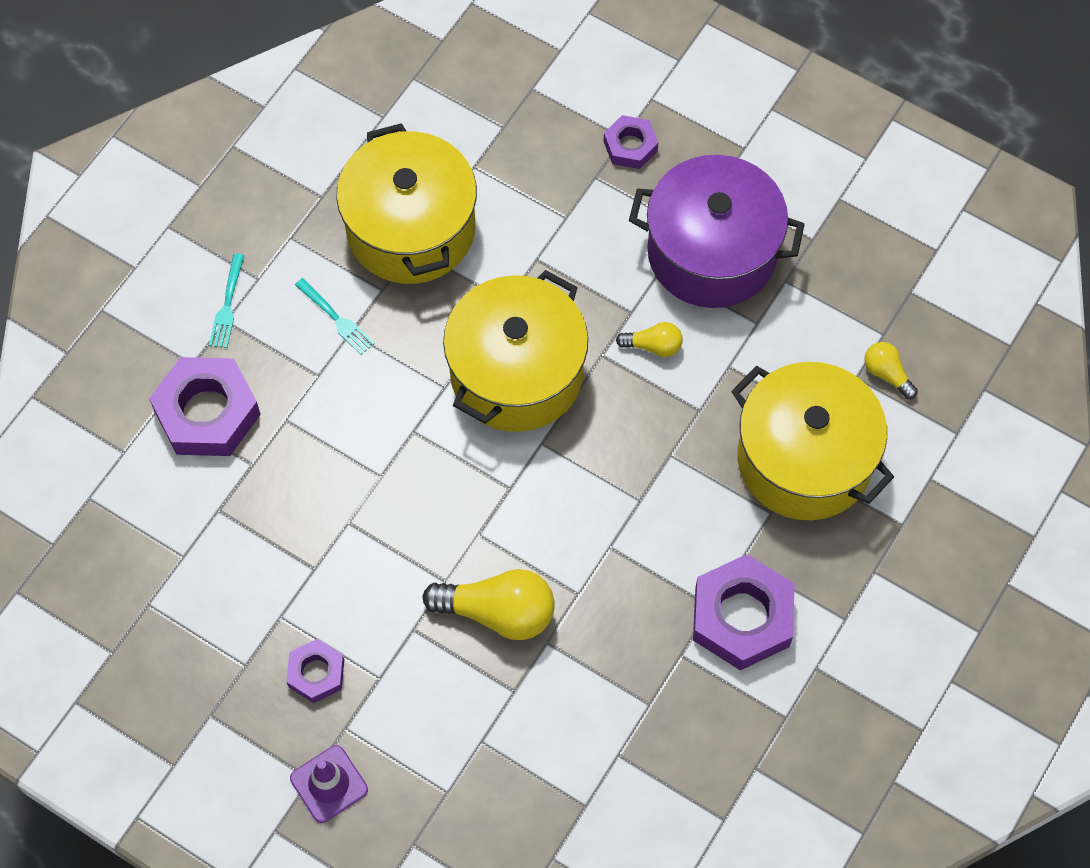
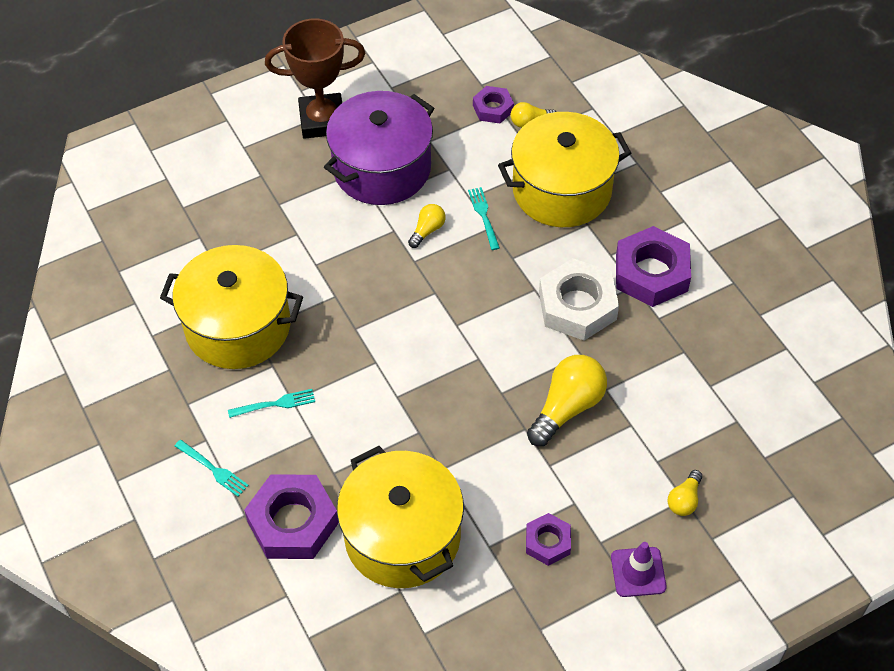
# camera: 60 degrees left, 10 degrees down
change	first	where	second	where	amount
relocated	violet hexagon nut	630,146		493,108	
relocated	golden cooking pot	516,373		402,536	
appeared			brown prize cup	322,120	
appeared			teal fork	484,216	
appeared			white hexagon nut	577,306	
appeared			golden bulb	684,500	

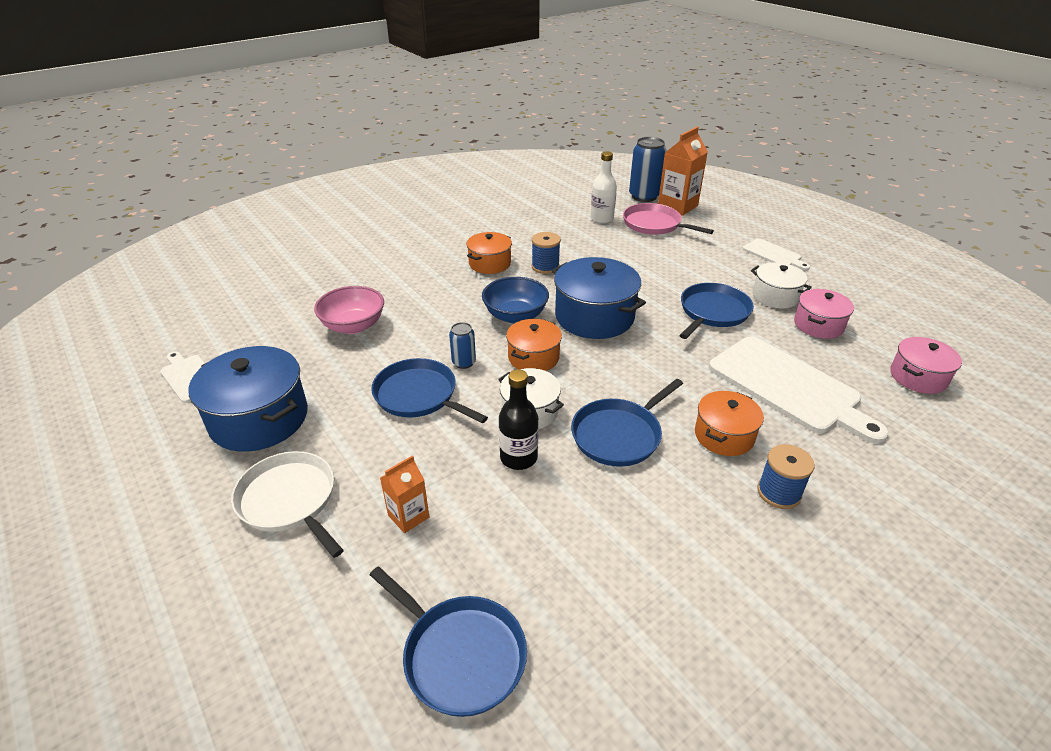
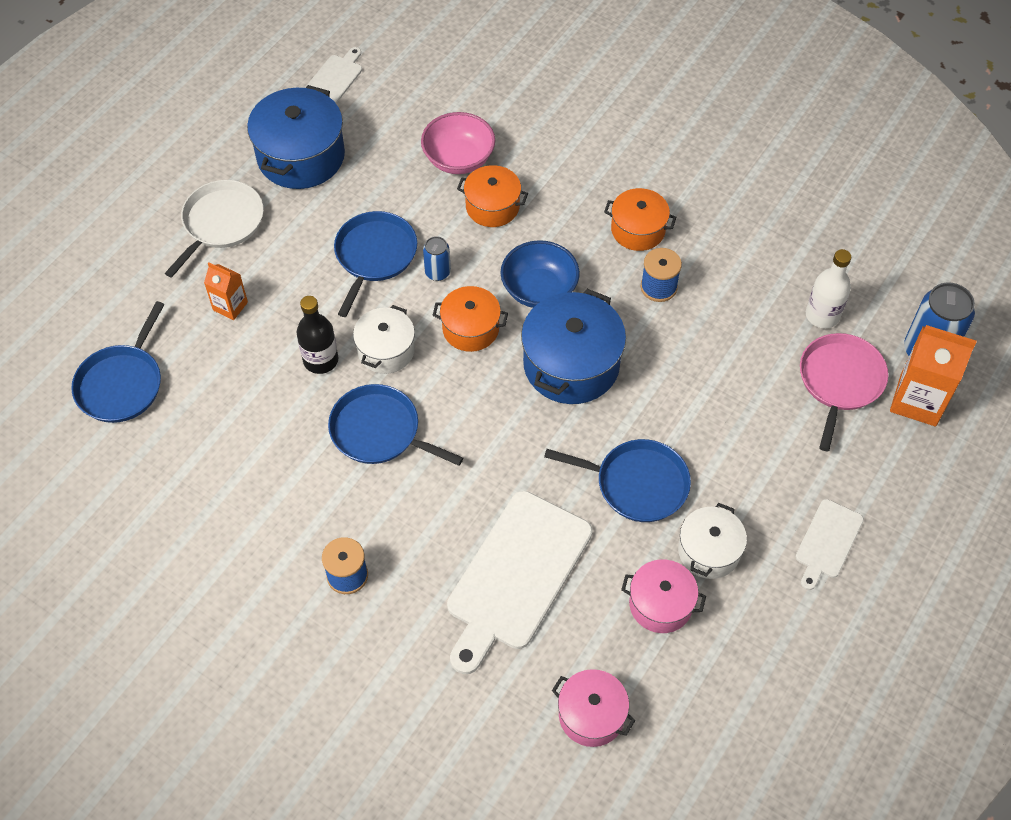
# camera: 70 degrees right, 20 degrees up
change	first	where	second	where	amount
relocated	bright orange cooking pot	724,435		492,206	

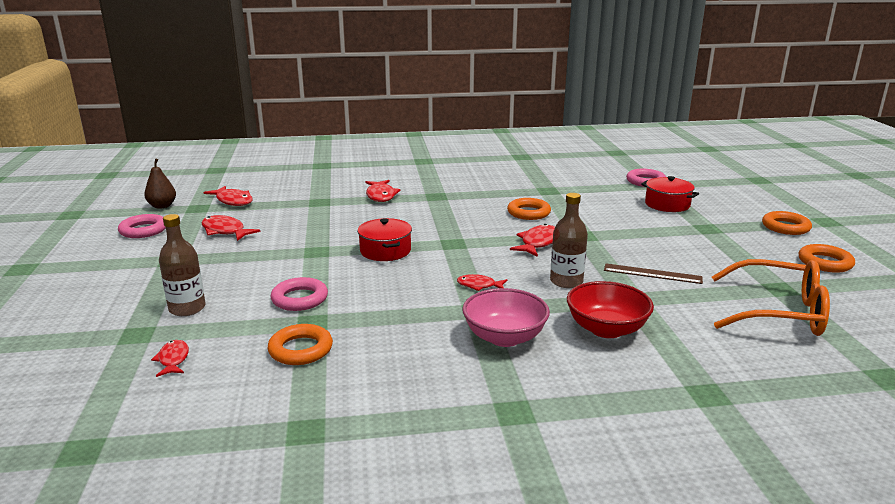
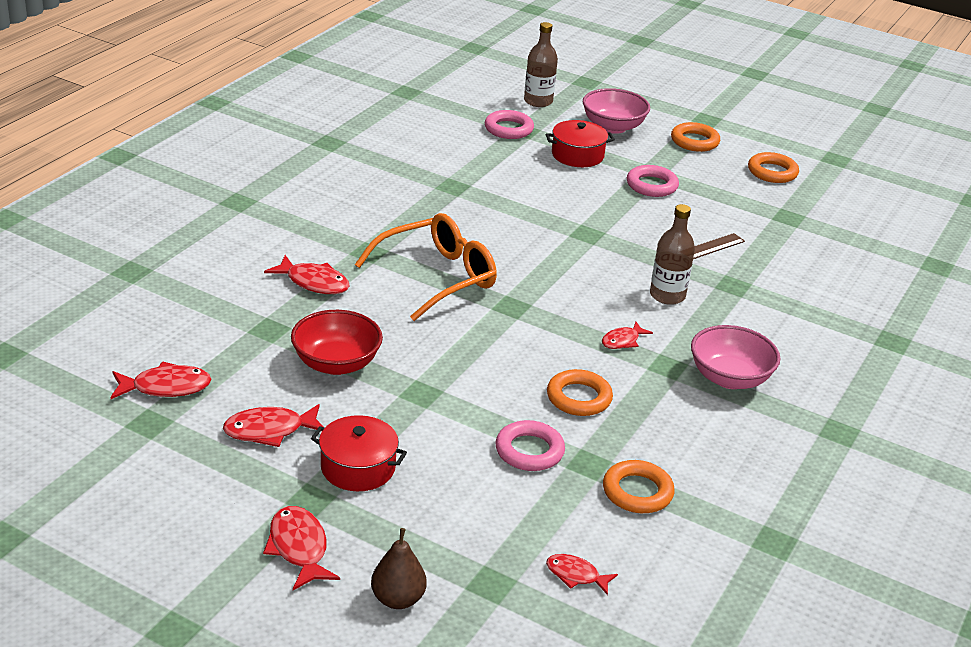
# camera: 55 degrees left, 10 degrees up
change	first	where	second	where	amount
relocated	brown pear	162,206		398,599	
relocated	bright orange torus	528,213		579,398	
relocated	pink torus	143,230		651,185	
relocated	brown drink bottle	187,308		538,101	
relocated	crimson cooking pot	385,251		358,467	
relocated	crimson toy fish	538,243		299,548	
relocated	bright orange eyeglasses	779,312		437,277	
relocated	crimson bowl	606,329		336,363	
appeared			pink bowl	613,127	

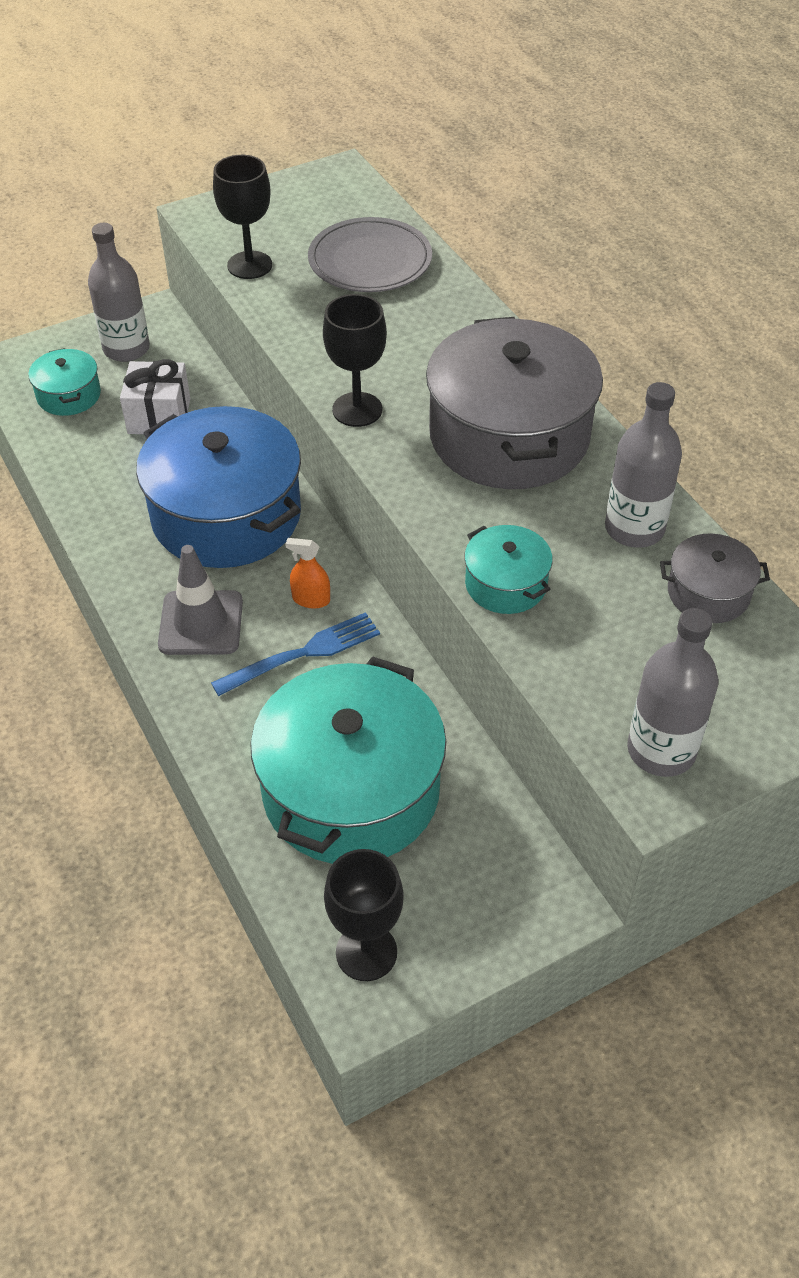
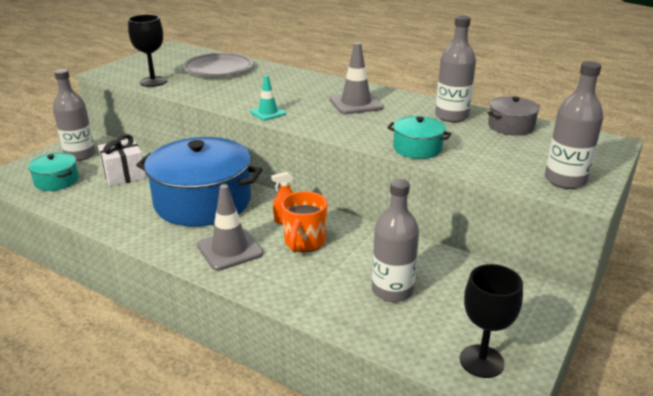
# camera: 30 degrees left, 20 degrees down
change	first	where	second	where	amount
exchanged	ebony goblet	357,409	teal road cone	268,113	
exchanged	gray cooking pot	509,436	gray road cone	356,103	
exchanged	royal blue fork	303,653	bright orange mug	304,242	
exchanged	teal cooking pot	351,790	gray drink bottle	392,290	

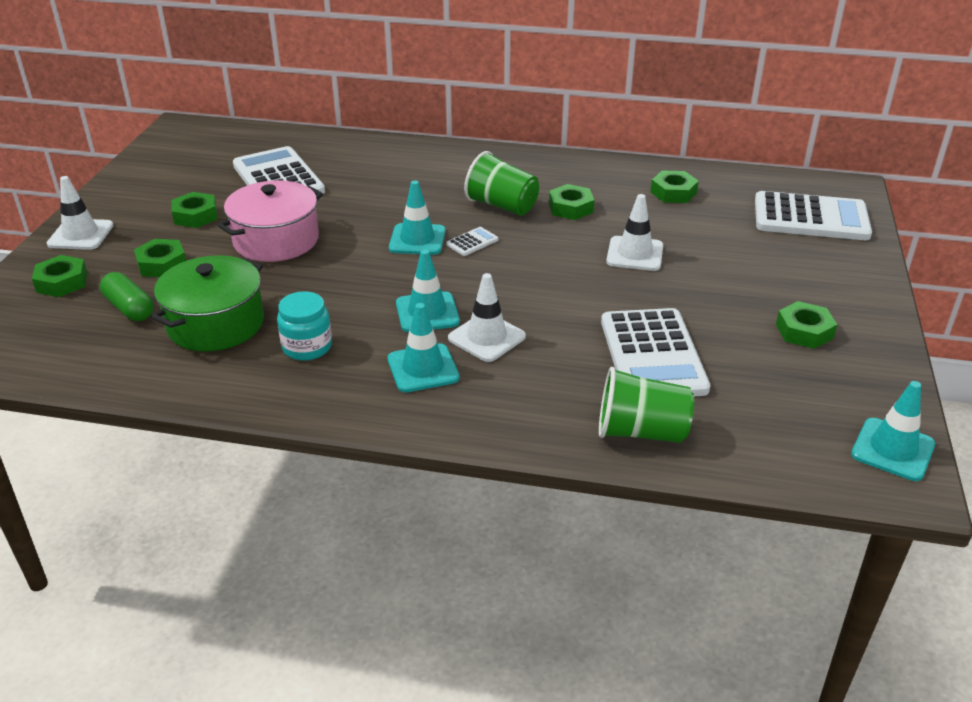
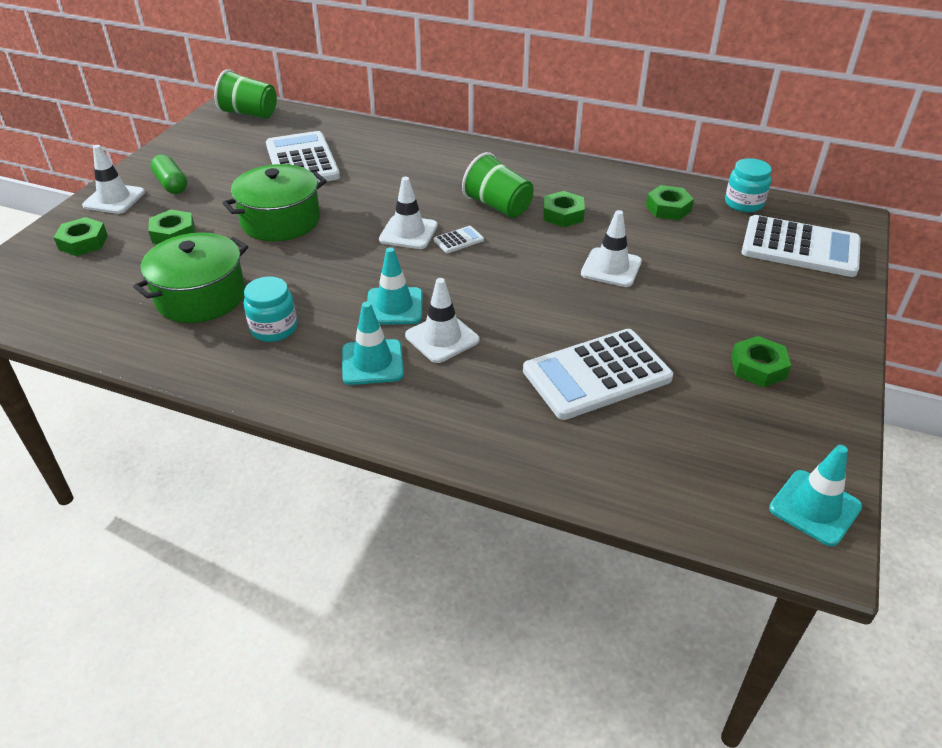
# camera: 10 degrees right, 5 degrees up
change	first	where	second	where	amount
colour	pink cooking pot	276,240	leaf-green cooking pot	280,221	
colour	teal road cone	417,240	white road cone	408,233	
missing	leaf-green hexagon nut	195,216			
relocated	leaf-green pill	129,308		171,184	
spun	white calculator	652,355		596,374	60 degrees clockwise
relocated	leaf-green cup	641,432		249,114	
appeared			teal preserve jar	744,203	

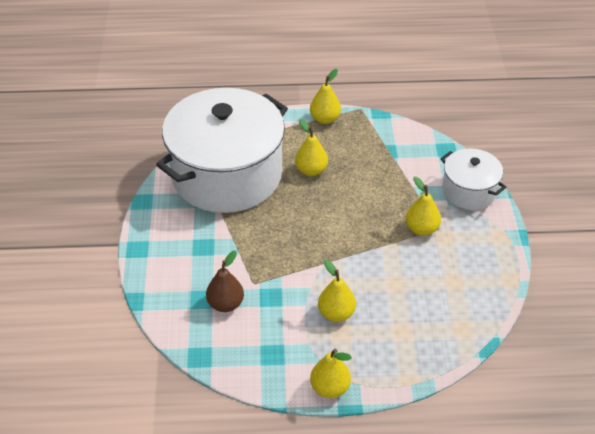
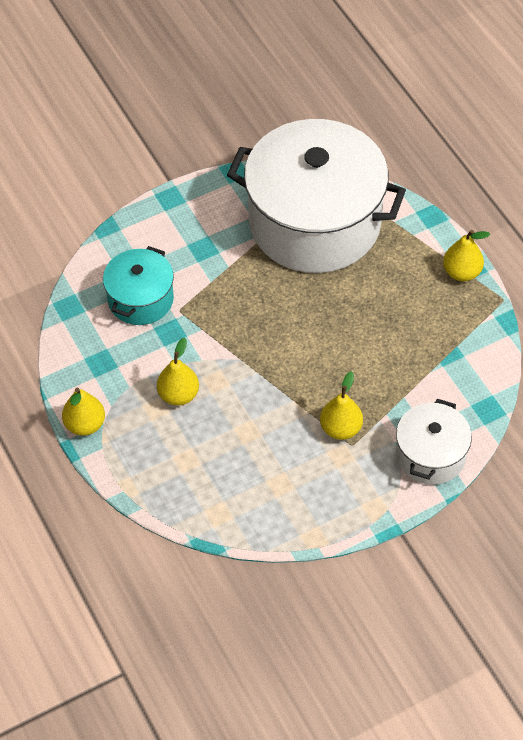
# camera: 65 degrees right, 10 degrees up
change	first	where	second	where	amount
missing	golden pear	311,170			
exchanged	brown pear	225,304	teal cooking pot	140,299	

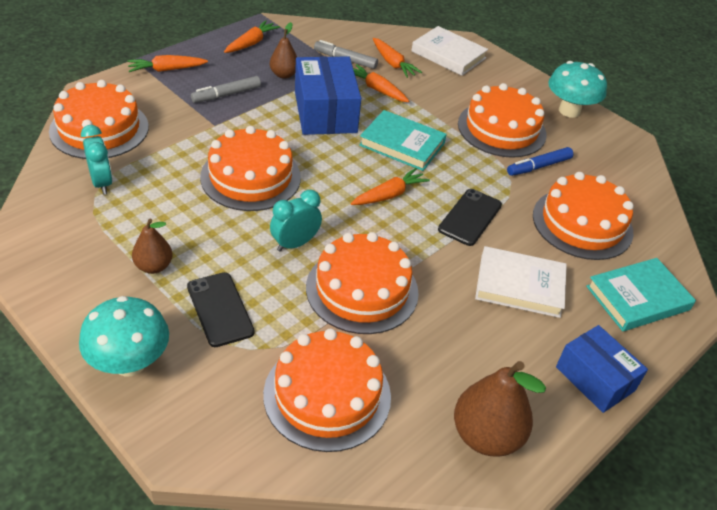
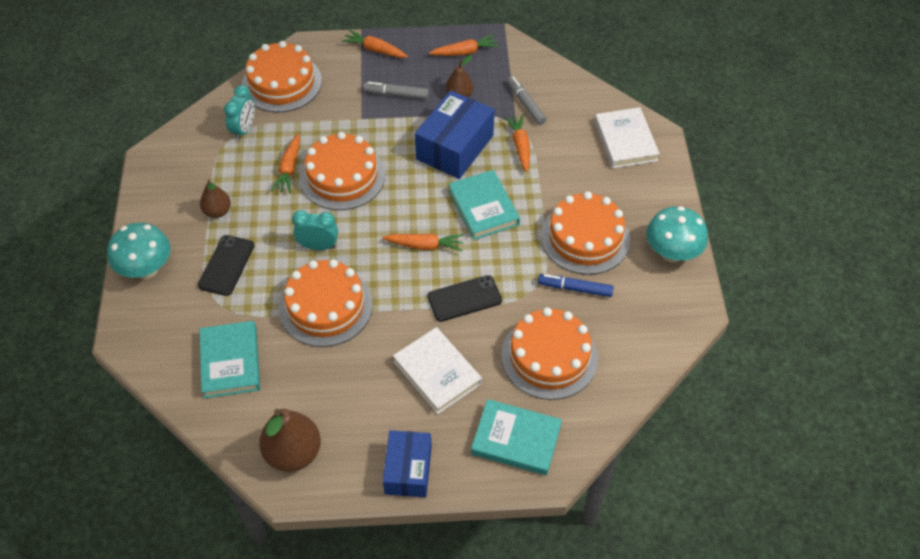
# camera: 45 degrees right, 10 degrees up
change	first	where	second	where	amount
relocated	bright orange toy carrot	392,63		289,168	
exchanged	bright orange cake	327,395	teal hardcover	230,362	

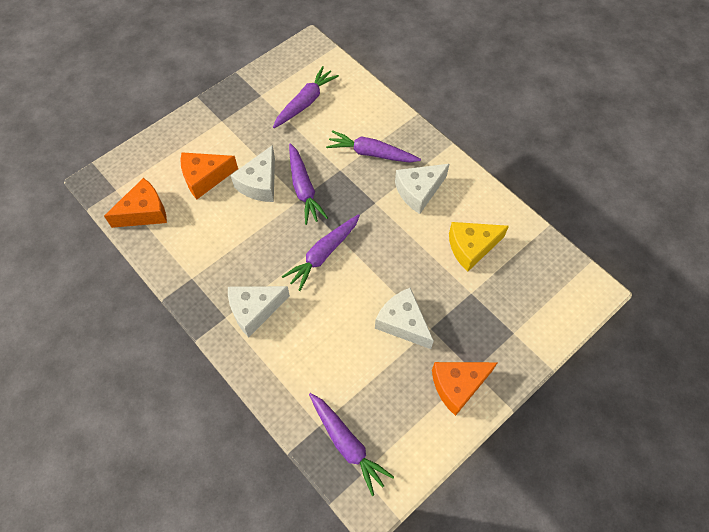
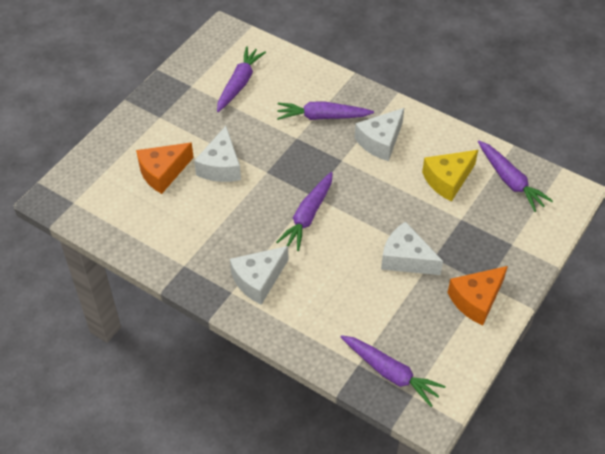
# camera: 15 degrees left, 10 degrees down
change	first	where	second	where	amount
relocated	violet toy carrot	303,188		510,181	
missing	bright orange piece of cheese	144,212			

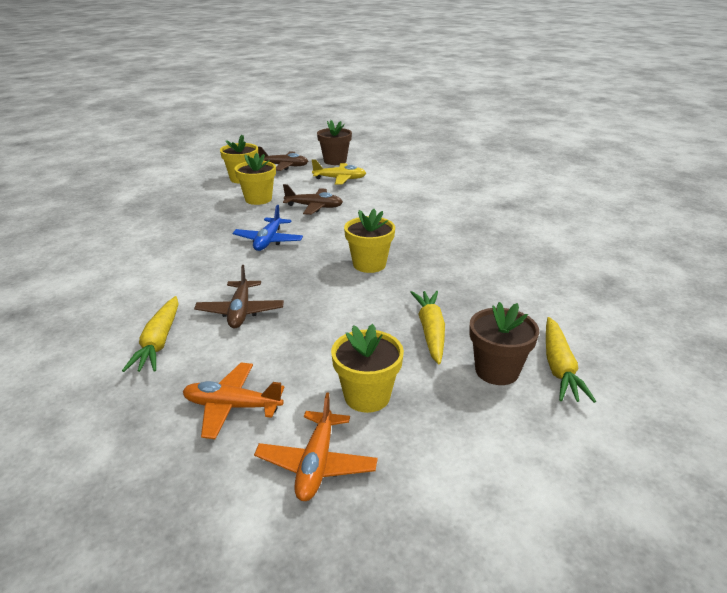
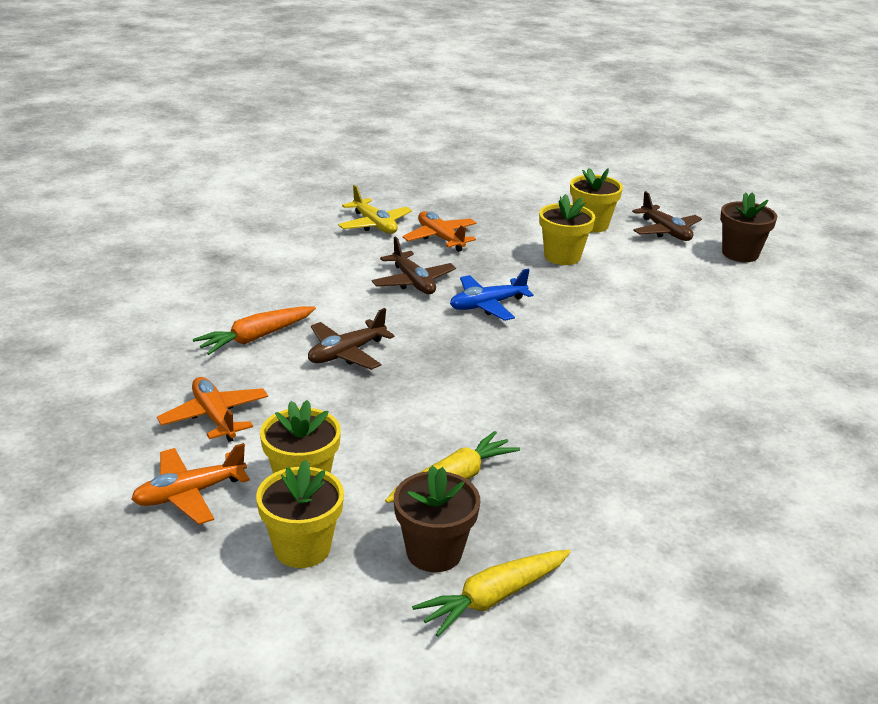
# camera: 50 degrees right, 0 degrees up
change	first	where	second	where	amount
relocated	golden toy plane	340,179		374,225	
relocated	brown toy plane	314,207		413,282	
relocated	golden flower pot	369,264		302,548	
colour	golden toy carrot	159,342	bright orange toy carrot	256,338	
appeared			bright orange toy plane	440,238	

